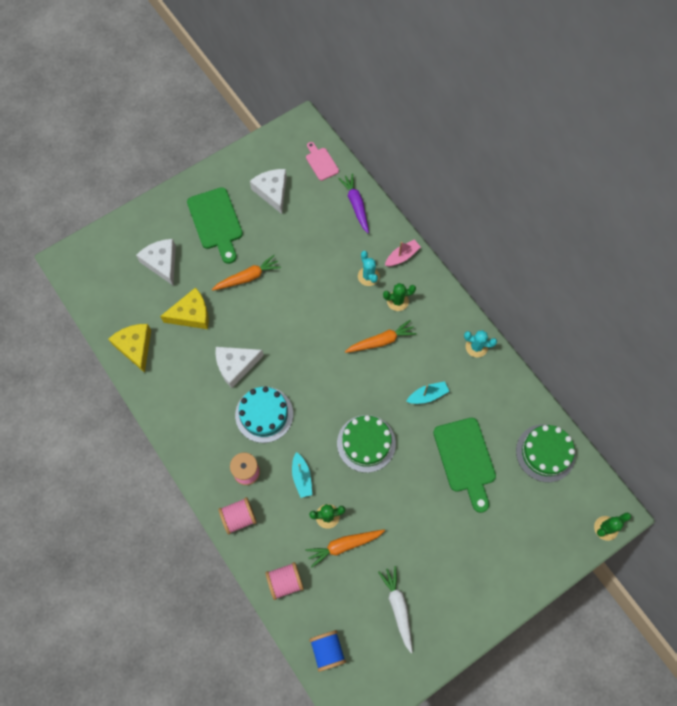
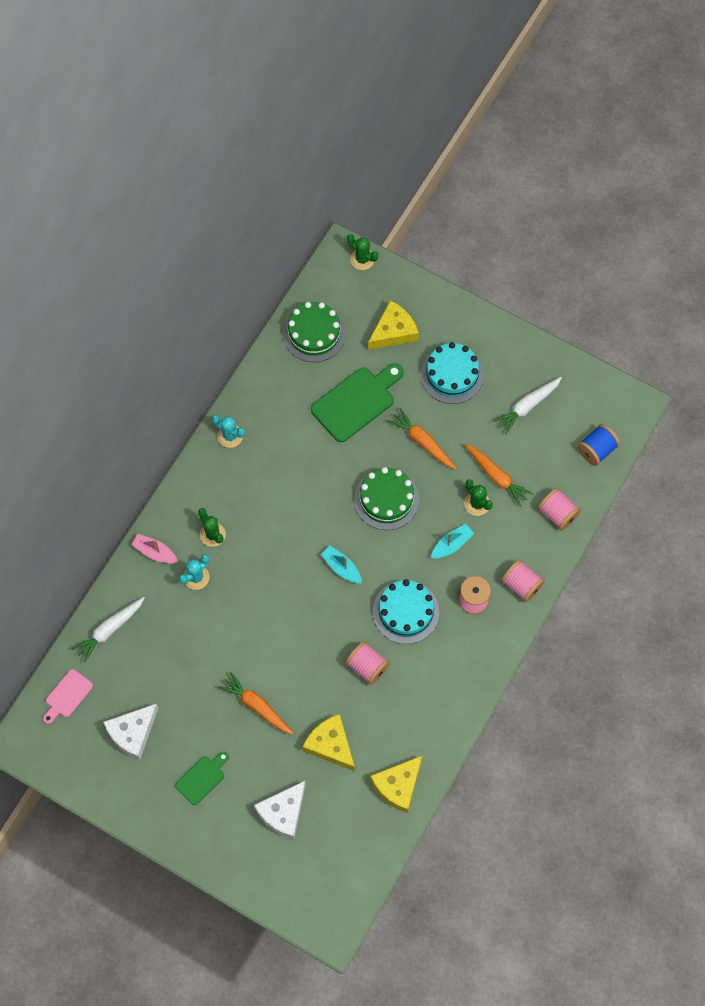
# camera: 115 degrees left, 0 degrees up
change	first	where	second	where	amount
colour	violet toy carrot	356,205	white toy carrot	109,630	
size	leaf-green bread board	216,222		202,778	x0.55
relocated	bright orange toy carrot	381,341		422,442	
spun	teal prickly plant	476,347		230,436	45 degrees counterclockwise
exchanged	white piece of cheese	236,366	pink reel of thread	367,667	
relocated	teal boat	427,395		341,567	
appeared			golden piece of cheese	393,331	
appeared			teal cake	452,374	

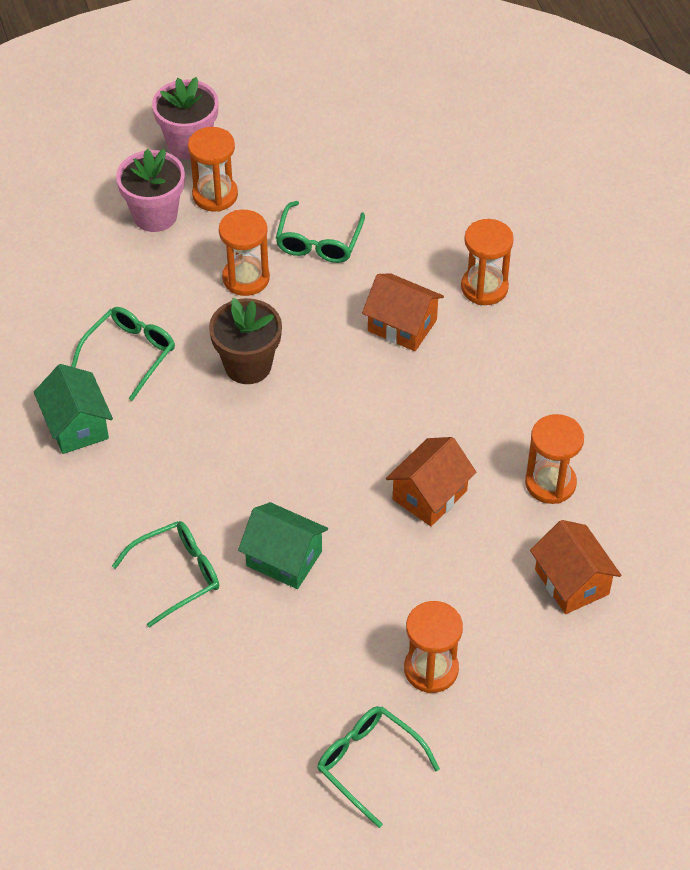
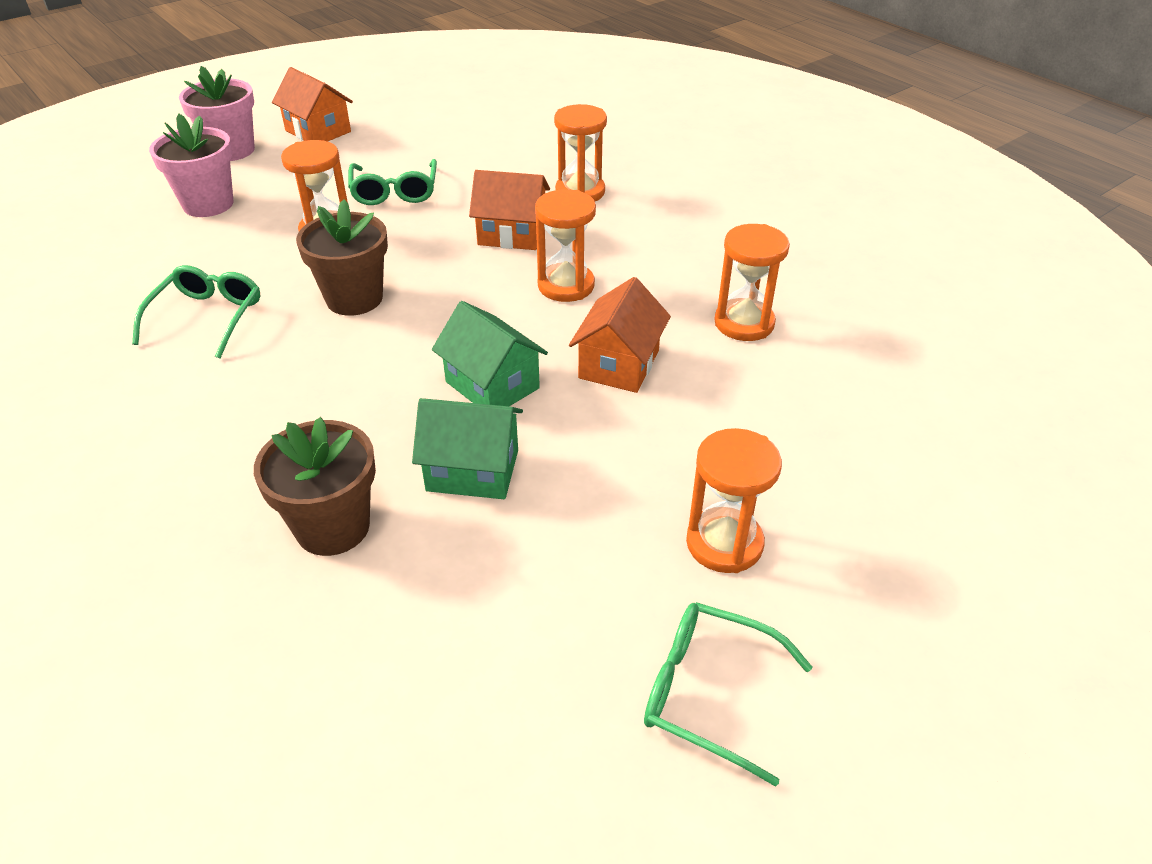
# camera: 20 degrees left, 10 degrees down
change	first	where	second	where	amount
relocated	bright orange sandglass	215,195		566,286	
relocated	leaf-green house	76,425		492,385	
relocated	bright orange house	572,582		318,131	
exchanged	leaf-green eyeglasses	177,575	brown flower pot	333,527	

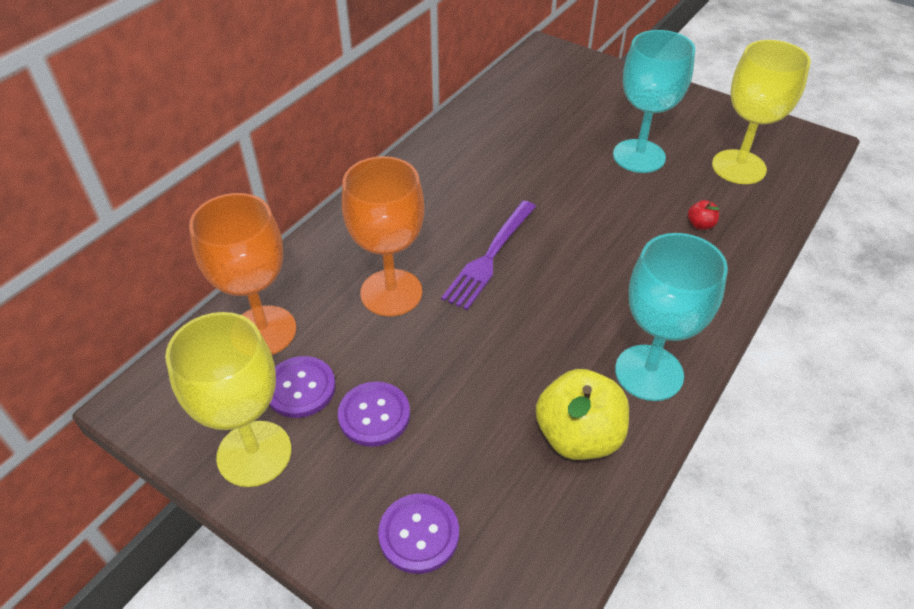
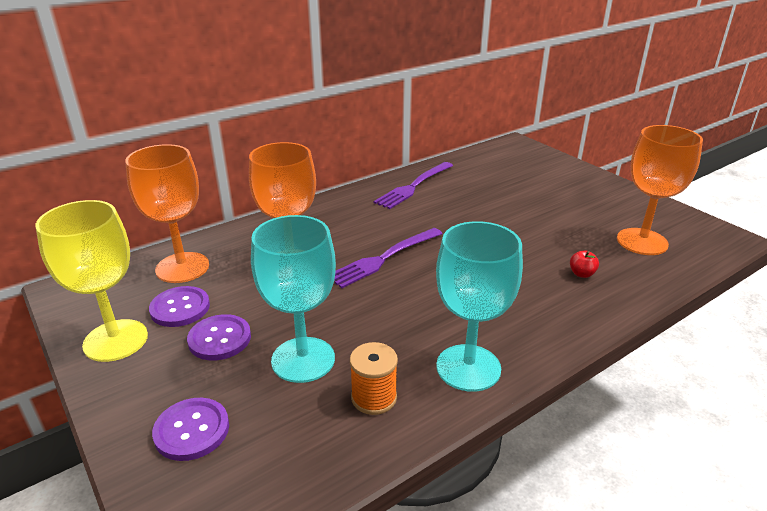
# camera: 20 degrees right, 15 degrees down
change	first	where	second	where	amount
relocated	teal goblet	639,156		303,359	
colour	golden goblet	738,167	bright orange goblet	642,242	
exchanged	golden apple	578,436	bright orange reel of thread	374,398	
appeared			violet fork	413,187	

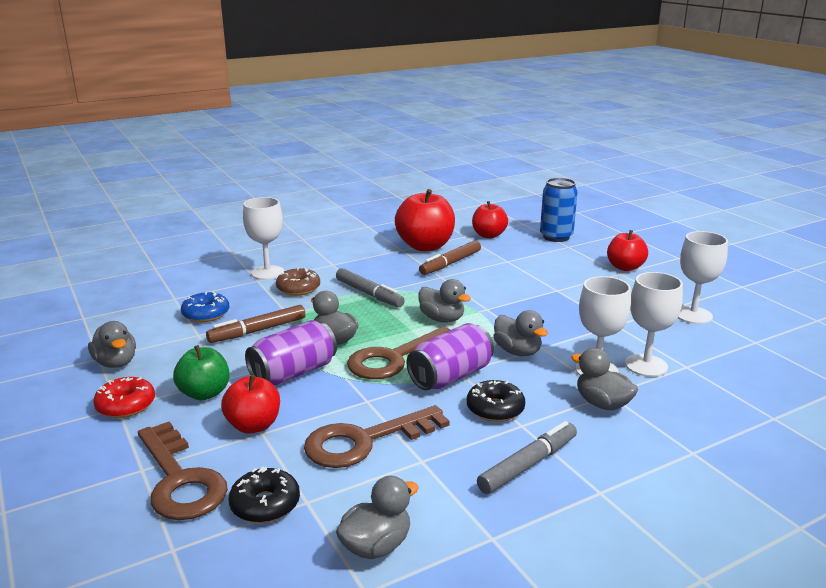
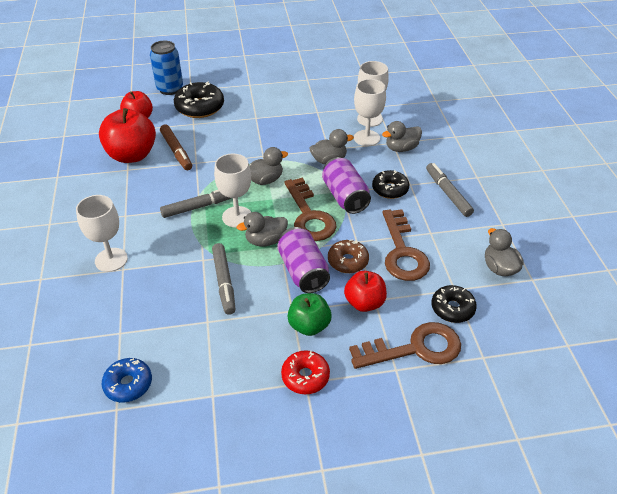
# camera: 70 degrees left, 20 degrees up
change	first	where	second	where	amount
missing	crimson apple	625,267			
relocated	white goblet	693,315		237,217	
relocated	brown doughnut	298,288		348,261	
relocated	royal blue doughnut	206,314		128,384	
colour	brown felt pen	257,331	gray felt pen	224,282	
missing	gray toy duck	116,363			
appeared			ebony doughnut	200,107	

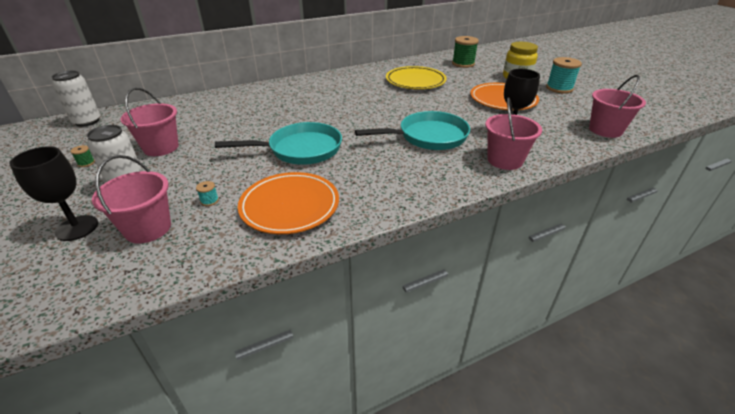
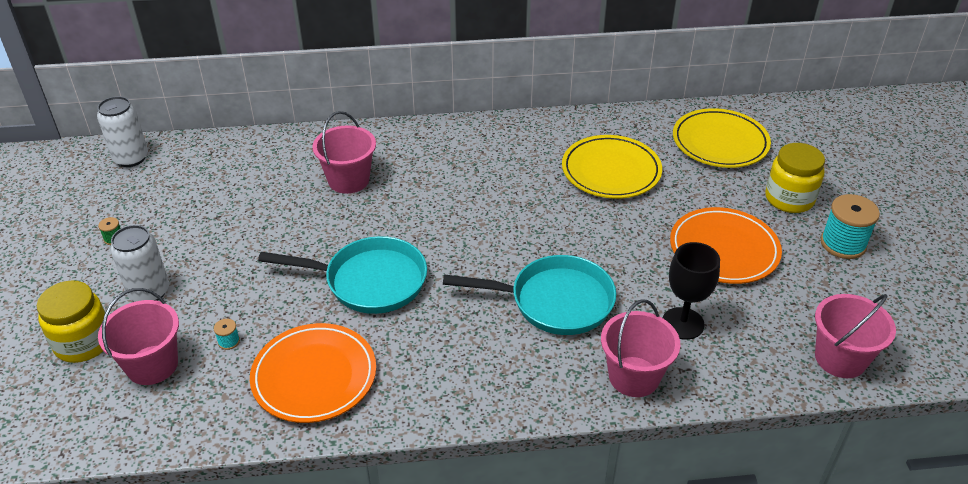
# camera: 20 degrees right, 5 degrees up
change	first	where	second	where	amount
exchanged	leaf-green reel of thread	463,64	golden flat dish	720,142	
relocated	pink bucket	161,147		348,180	
exchanged	ebony goblet	77,228	golden preserve jar	83,342	

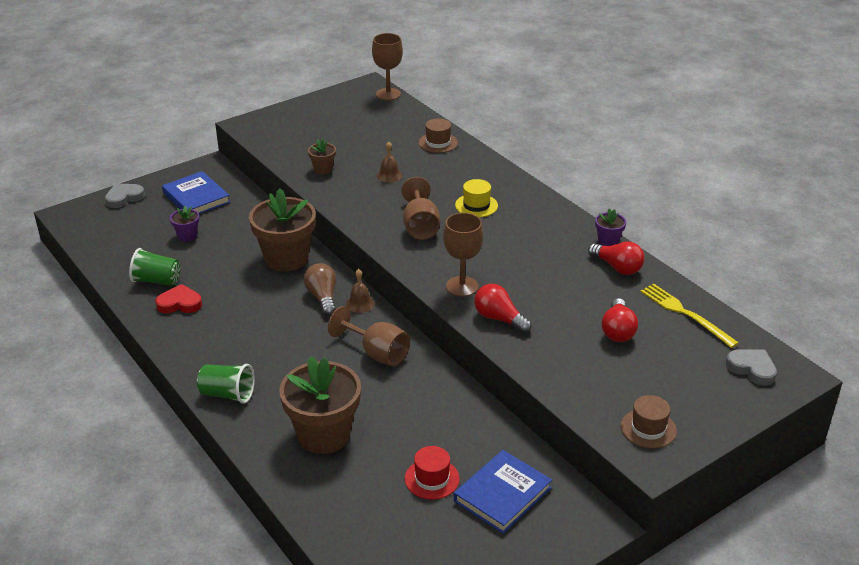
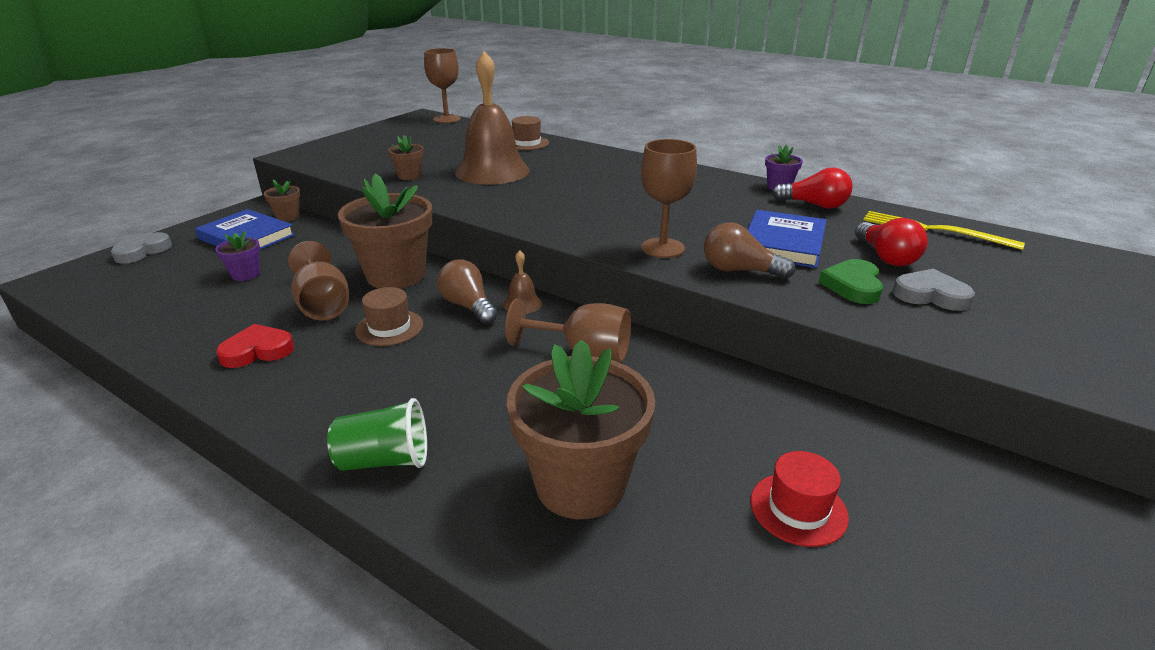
# camera: 20 degrees left, 5 degrees down
change	first	where	second	where	amount
size	brown school bell	389,175		492,171	x2.41
relocated	brown goblet	420,226		323,305	
missing	golden hat	476,205			
missing	leaf-green cup	157,281			
colour	crimson bulb	499,319	brown bulb	739,271	
relocated	gray heart	752,369		930,295	
relocated	brown hat	648,428		389,328	
relocated	royal blue hardcover	502,494		783,243	
appeared			brown flower pot	288,217	
appeared			leaf-green heart	853,286	

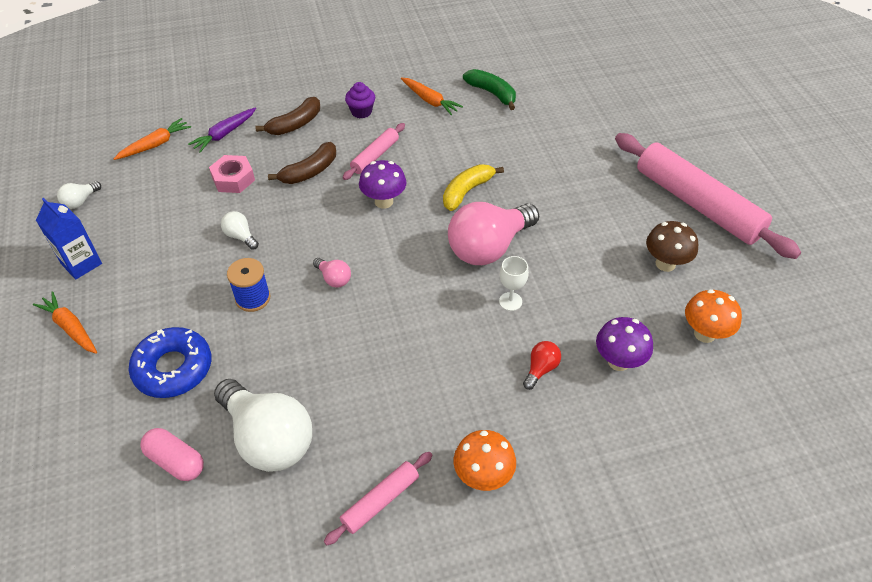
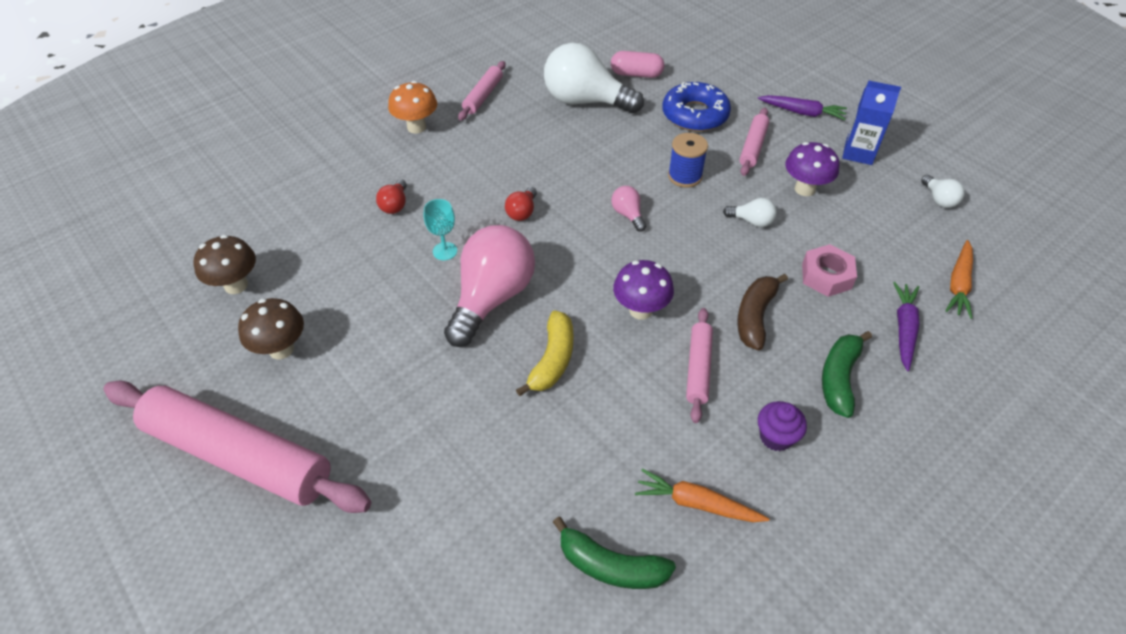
# camera: 155 degrees right, 0 degrees up
change	first	where	second	where	amount
colour	brown toy banana	295,124	leaf-green toy banana	839,378	
spun	white bulb	80,201		938,199	150 degrees clockwise
colour	white goblet	510,301	teal goblet	445,251	
spun	pink bulb	334,279		628,215	45 degrees clockwise
colour	bright orange mushroom	704,334	brown mushroom	236,285	
colour	bright orange toy carrot	70,327	violet toy carrot	802,112	
relocated	violet mushroom	618,361		804,189	
appeared			pink dough roller	753,147	
appeared			crimson bulb	522,212	

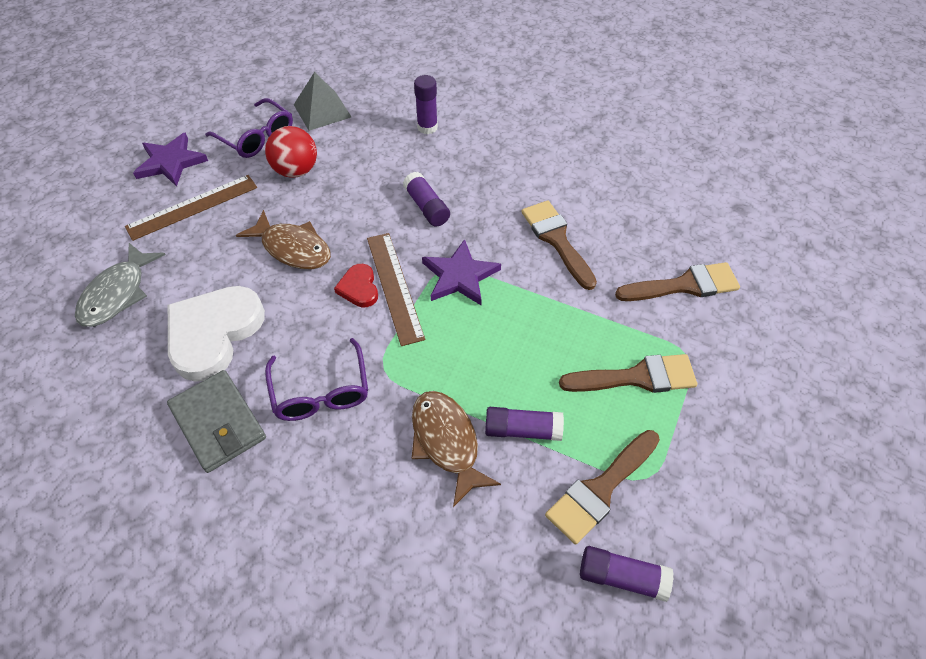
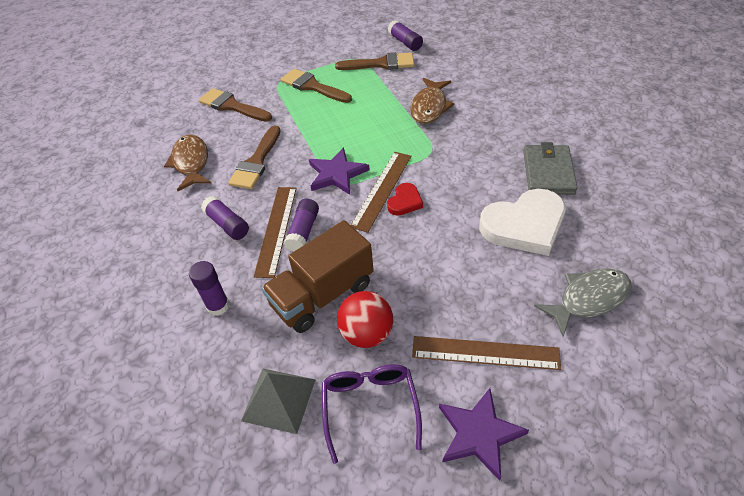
# camera: 135 degrees left, 5 degrees down
change	first	where	second	where	amount
relocated	brown toy fish	293,248		191,163	
missing	violet eyeglasses	321,391			
relocated	violet glue stick	522,430		227,224	
appeared			brown straightedge	276,230	
appeared			brown toy truck	322,295	

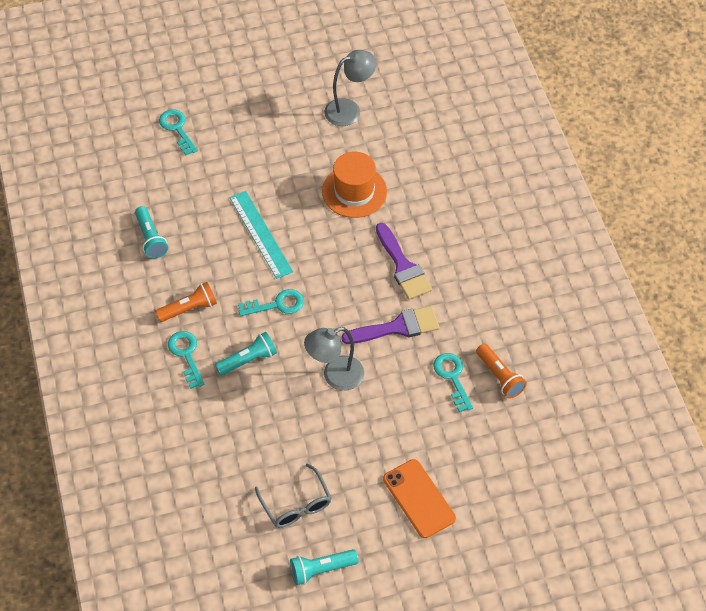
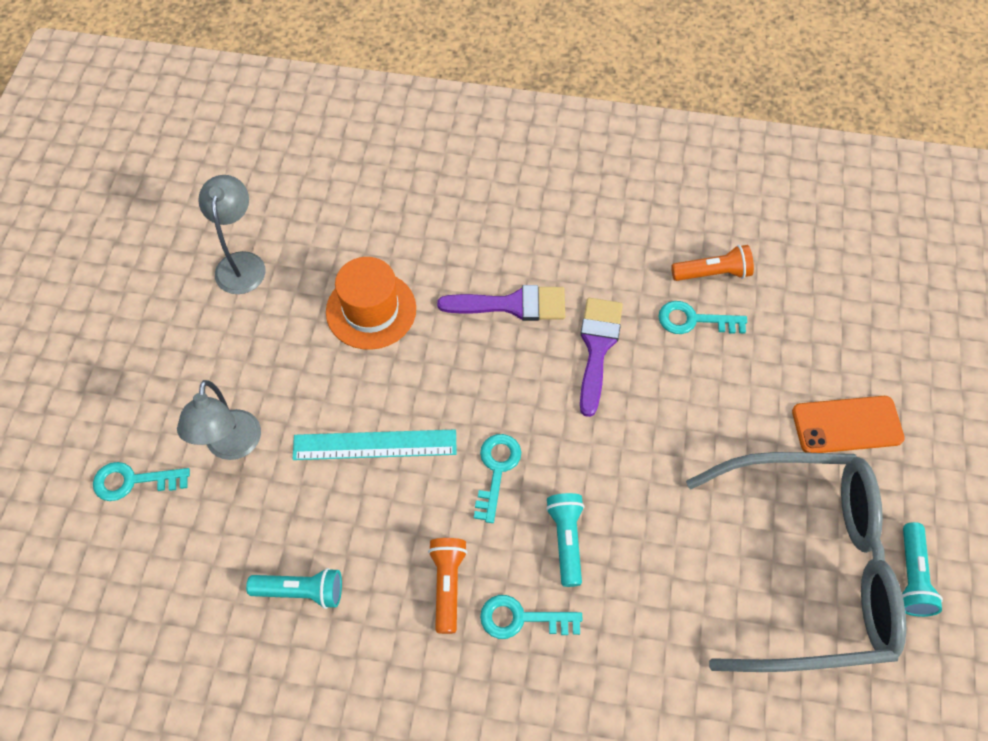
# camera: 65 degrees left, 5 degrees up
change	first	where	second	where	amount
relocated	gray reading lamp	335,376		231,446	
size	gray eyeglasses	296,504		808,569	x2.32

